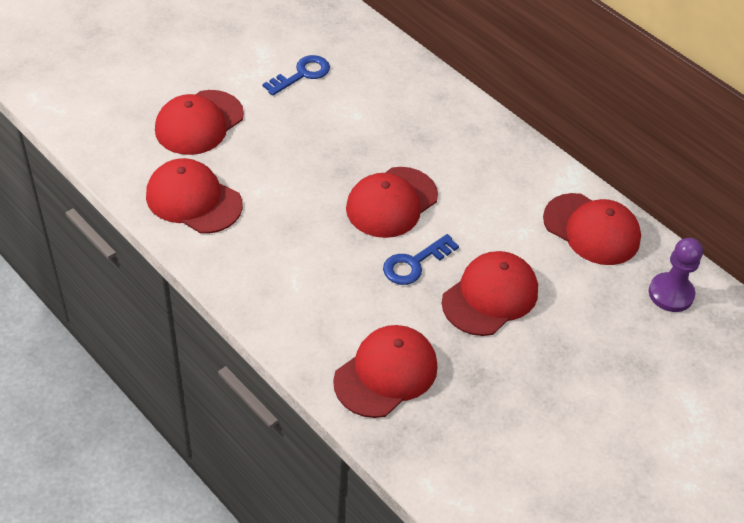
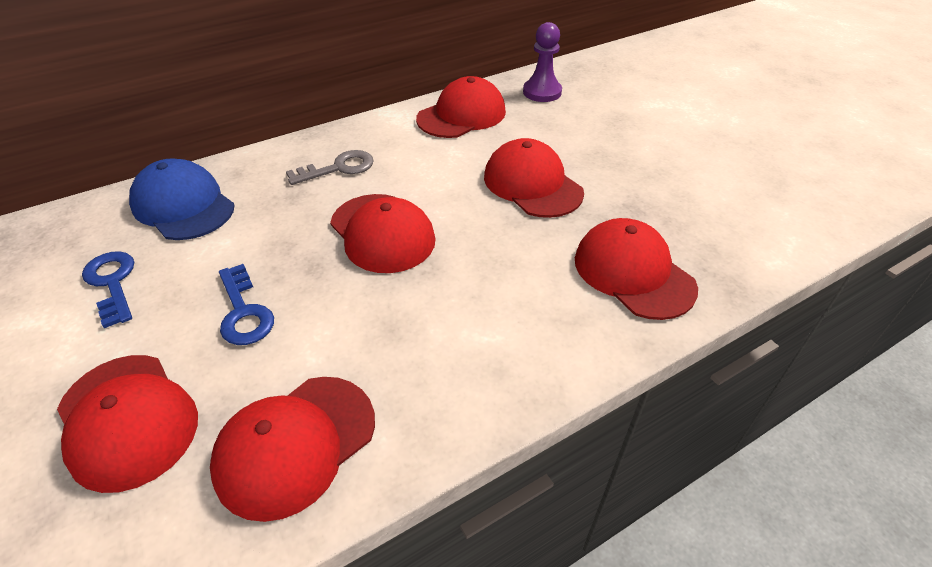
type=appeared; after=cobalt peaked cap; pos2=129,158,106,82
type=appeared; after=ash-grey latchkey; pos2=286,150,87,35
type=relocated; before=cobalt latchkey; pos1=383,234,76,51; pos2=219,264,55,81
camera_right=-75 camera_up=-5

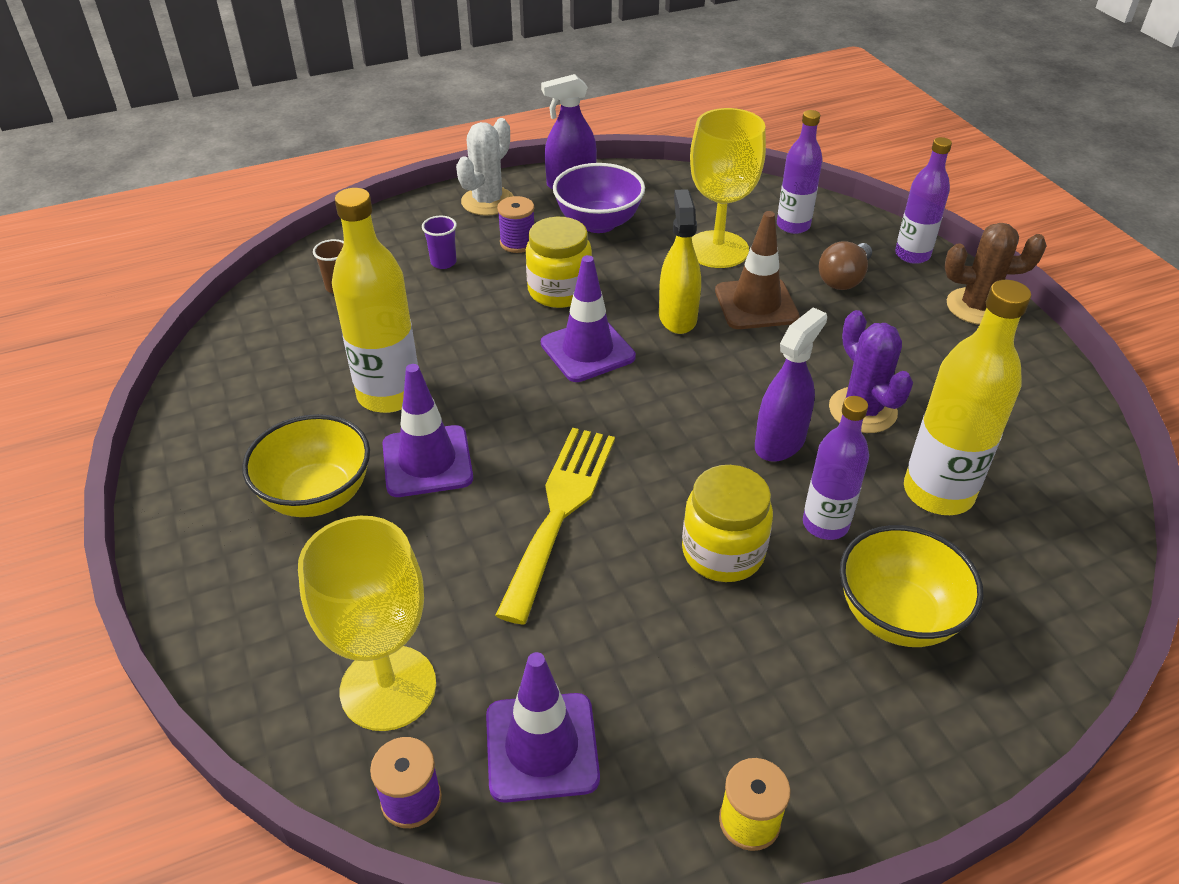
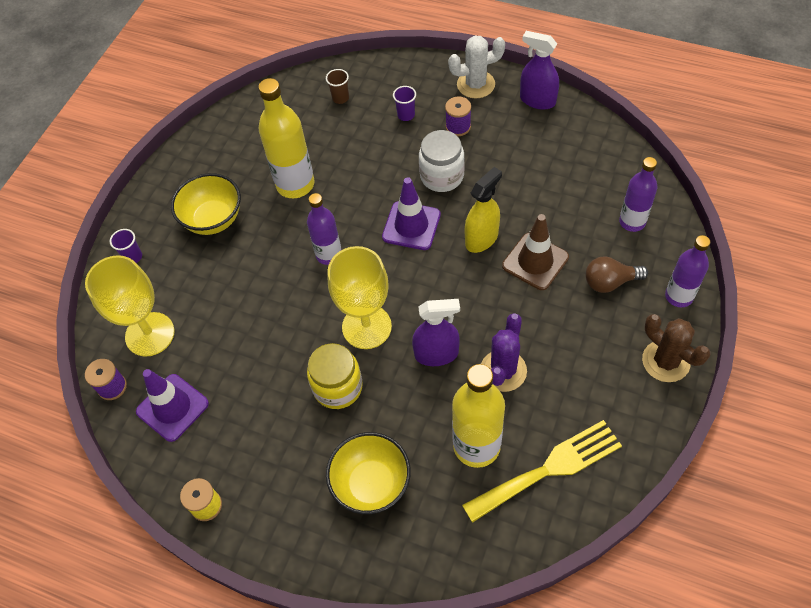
type=missing; before=violet road cone; pos1=382,364,91,133
type=missing; before=violet deep dish; pos1=553,163,92,70
type=appeared; after=violet beaker; pos2=110,229,32,34
type=relocated; before=yellow dinner fork; pos1=495,428,120,197; pos2=462,420,160,103
type=relocated; before=yellow chalice; pos1=690,108,76,160; pos2=328,246,64,103
type=relocated; before=violet flask; pos1=803,396,66,144; pos2=307,193,34,72
type=colour; before=yellow jar; after=white jar; pos1=526,217,66,91; pos2=419,130,45,62
camera_right=50 camera_up=15

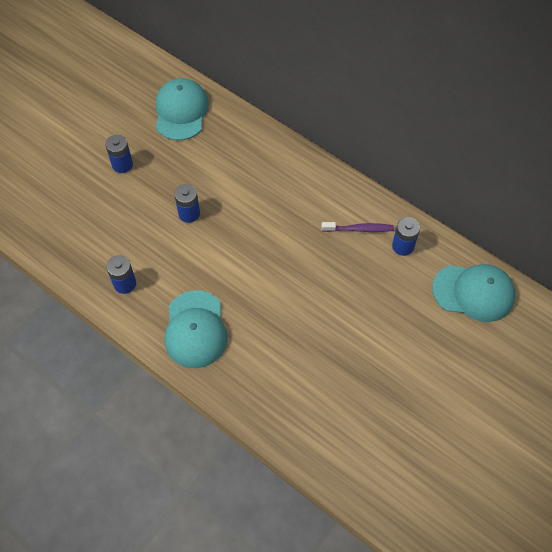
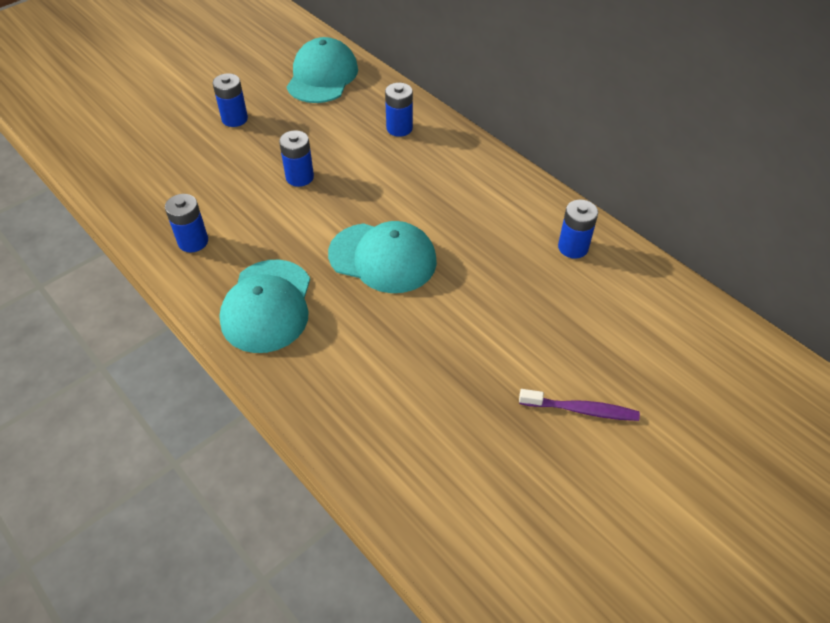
type=appeared; after=cobalt battery; pos2=385,83,28,54
type=relocated; before=violet tooth brush; pos1=321,222,73,10; pos2=519,389,121,32
type=relocated; before=teal peaked cap; pos1=432,264,84,58; pos2=328,221,109,72
camera_right=10 camera_up=-10

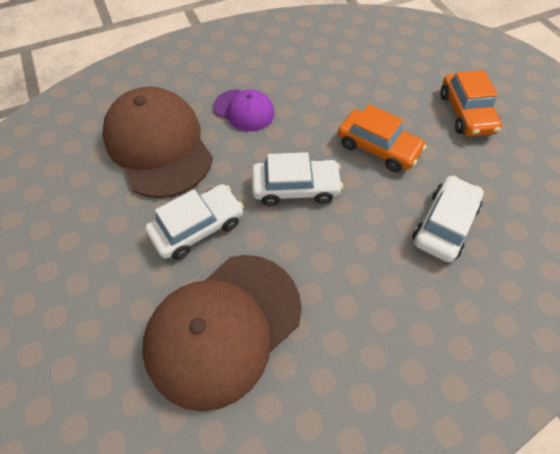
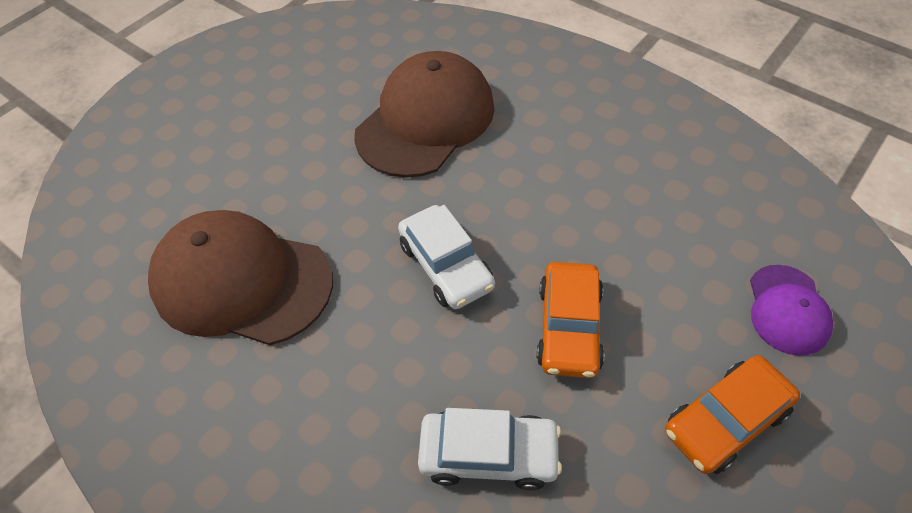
type=missing; before=white automobile; pos1=145,184,99,76
type=relocated; before=violet peaked cap; pos1=213,89,61,43; pos2=750,265,83,91
camera_right=65 camera_up=-5

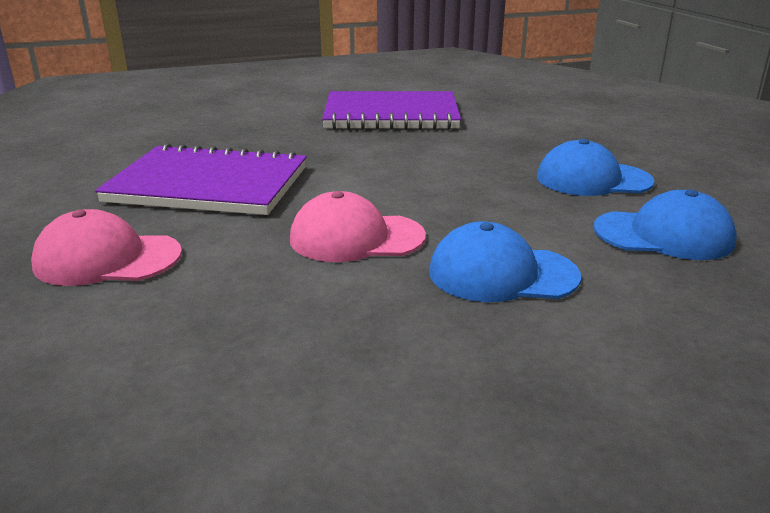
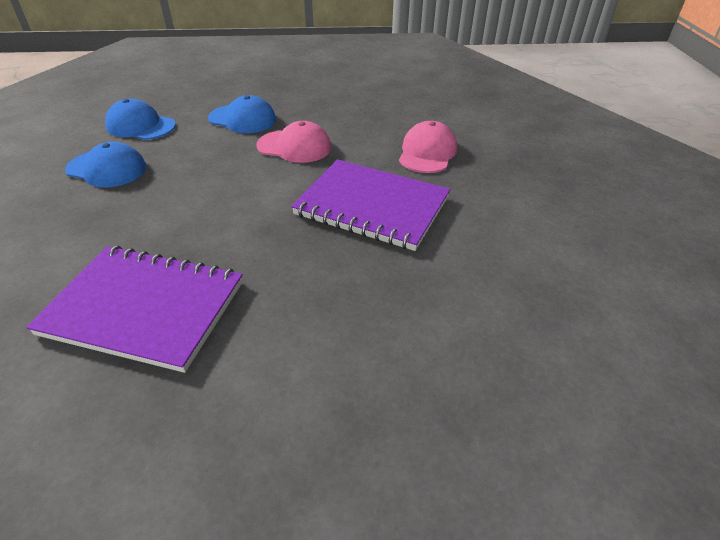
type=spun; before=rosy peaked cap; pos1=31,209,151,77; pos2=399,121,58,52; turn=-90
camera_right=-165 camera_up=15

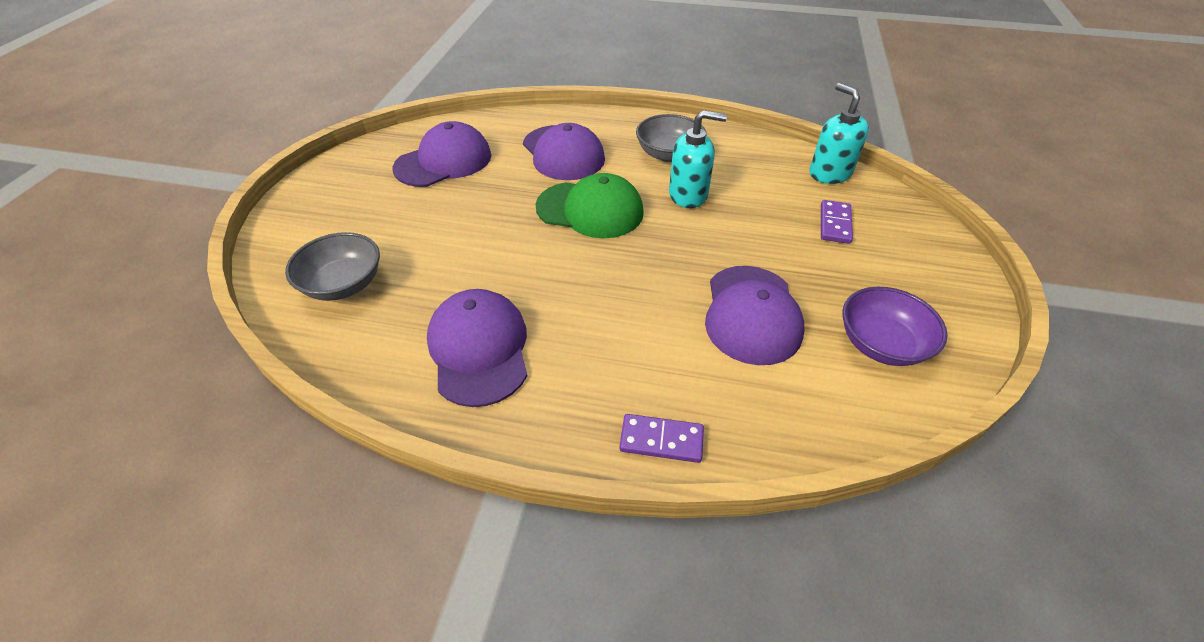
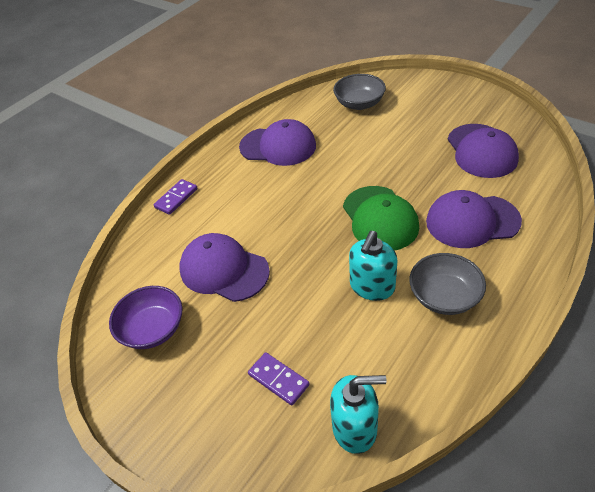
type=spun; before=leaf-green peaked cap; pos1=536,173,108,66; pos2=343,186,76,65; turn=-60
camera_right=120 camera_up=0

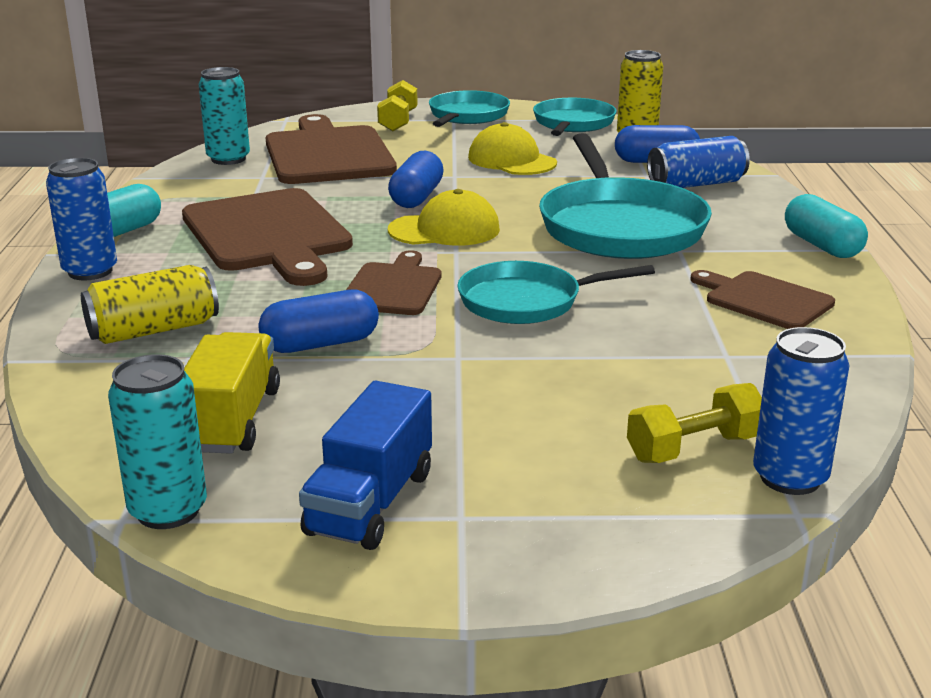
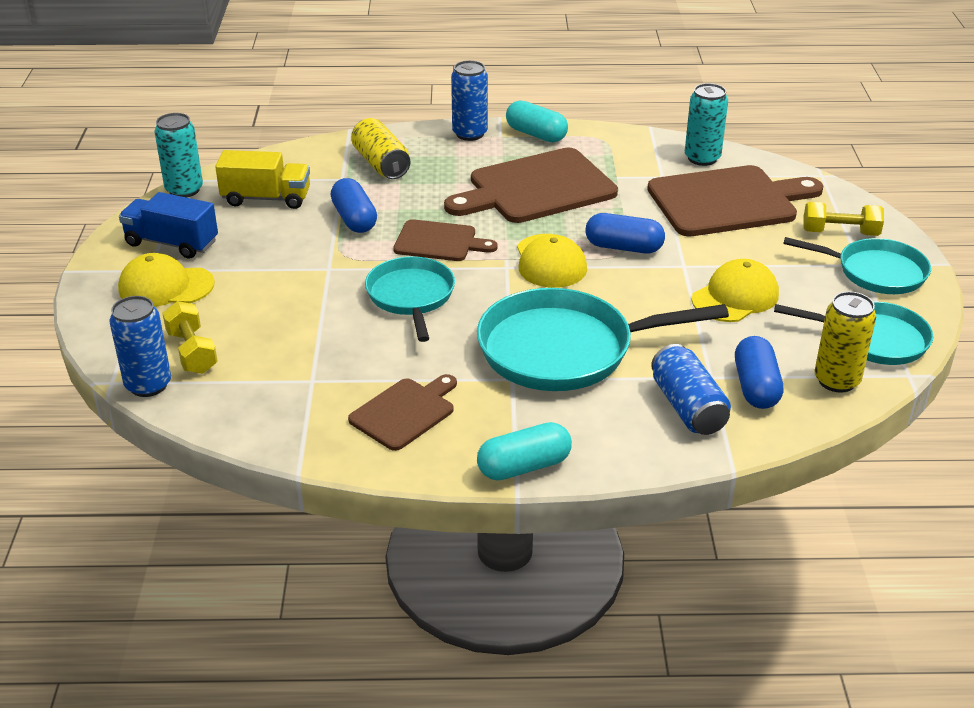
type=appeared; after=yellow peaked cap; pos2=118,253,97,54
camera_right=90 camera_up=10

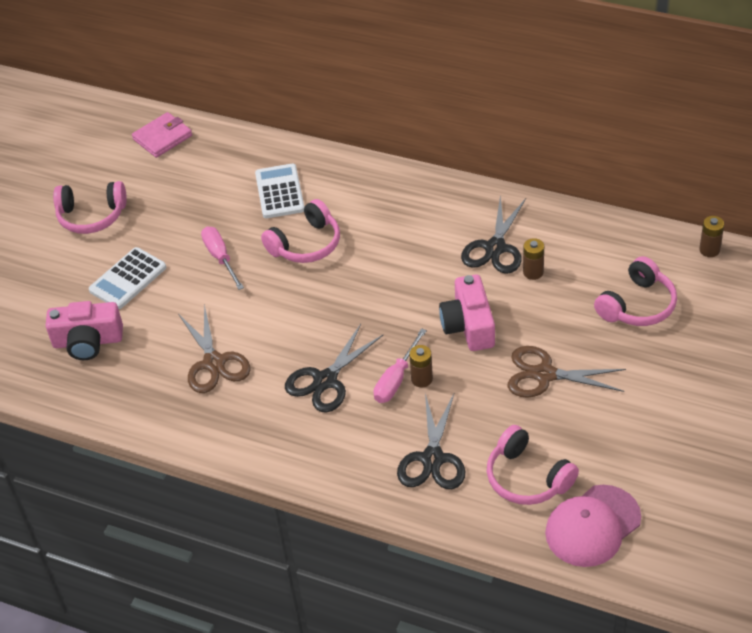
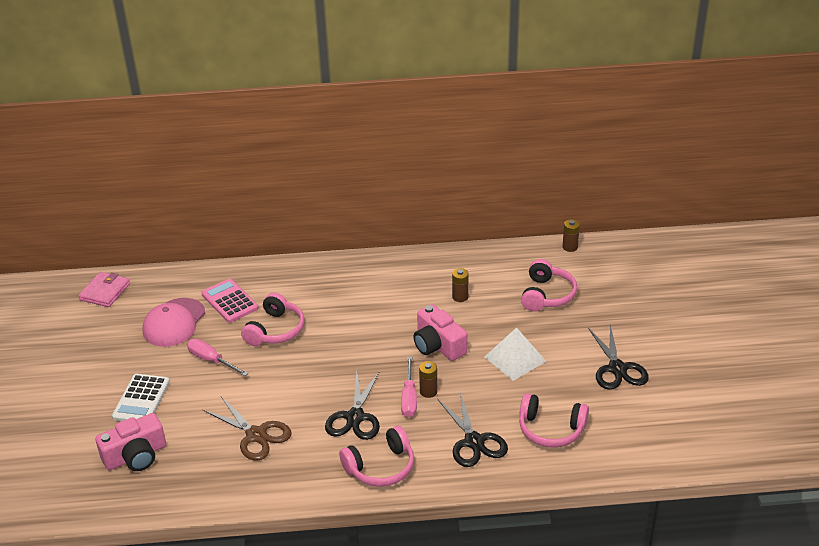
type=relocated; before=rosy headset; pos1=53,181,74,53; pos2=339,426,75,61
type=relocated; before=black pair of scissors; pos1=461,195,65,79; pos2=588,325,61,65
type=relocated; before=rosy peaked cap; pos1=545,485,96,82; pos2=142,298,63,49
type=exchanged; before=dark brown pair of scissors; after=white pyramid; pos1=507,346,119,52; pos2=484,328,63,53
type=colour; before=white pocket calculator; after=rosy pocket calculator; pos1=255,164,49,54; pos2=201,279,58,44
camera_right=-30 camera_up=-10

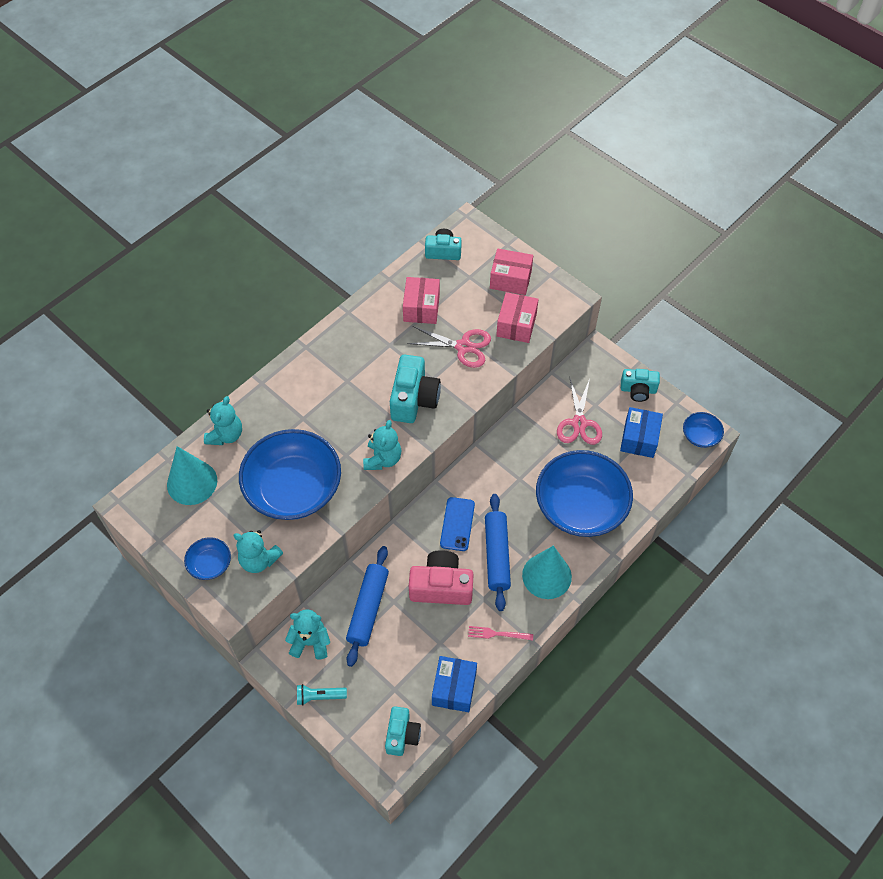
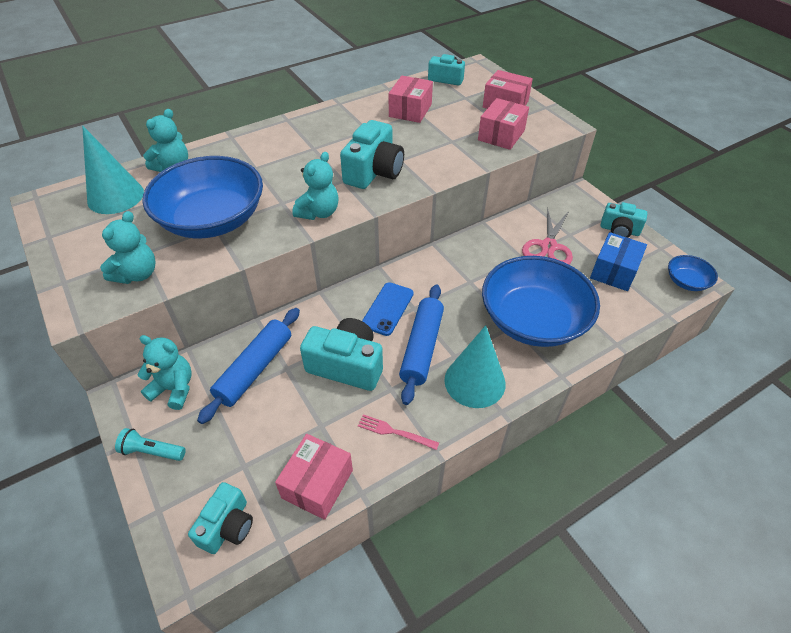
type=missing; before=cobalt deep dish; pos1=184,537,47,43
type=missing; before=rosy pair of scissors; pos1=407,326,84,42
type=colour; before=rosy photo camera; after=teal photo camera; pos1=409,550,65,55; pos2=300,318,83,73
type=colour; before=cobalt package; after=rosy package; pos1=432,656,45,56; pos2=275,434,78,86
type=spun; before=teal teddy; pos1=233,530,50,43; pos2=100,211,55,73; turn=-105
camera_right=15 camera_up=-10

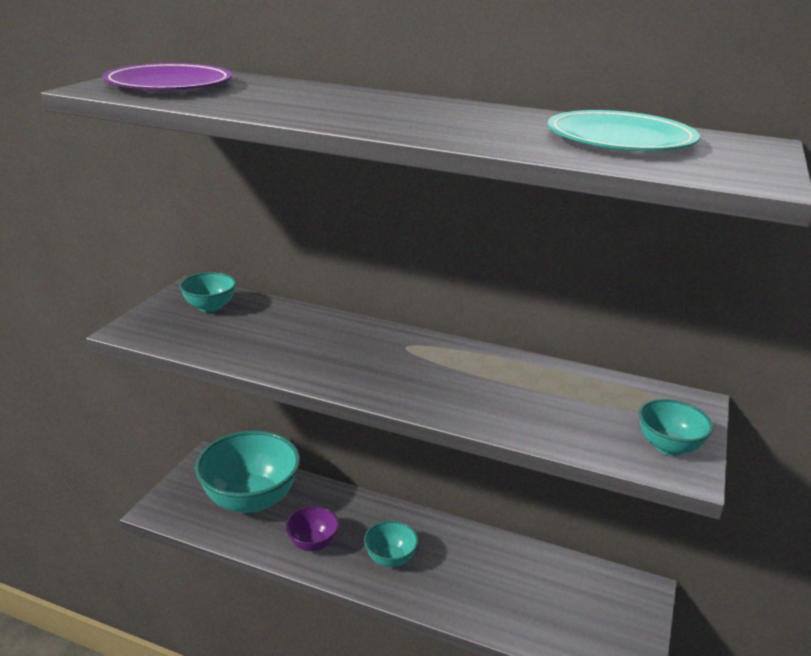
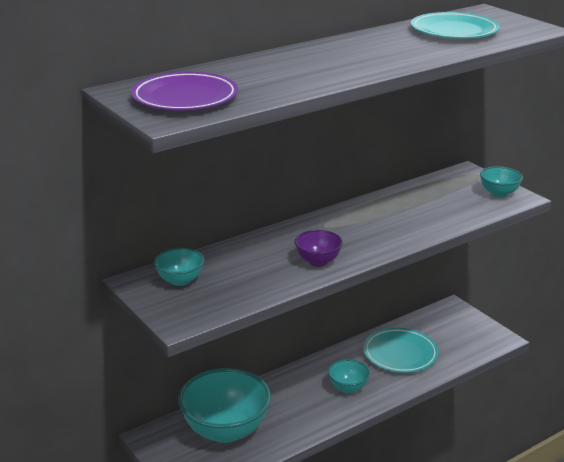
type=appeared; after=teal flat dish; pos2=363,328,76,45
type=relocated; before=violet deep dish; pos1=286,506,53,45; pos2=295,230,48,36
camera_right=-55 camera_up=0

